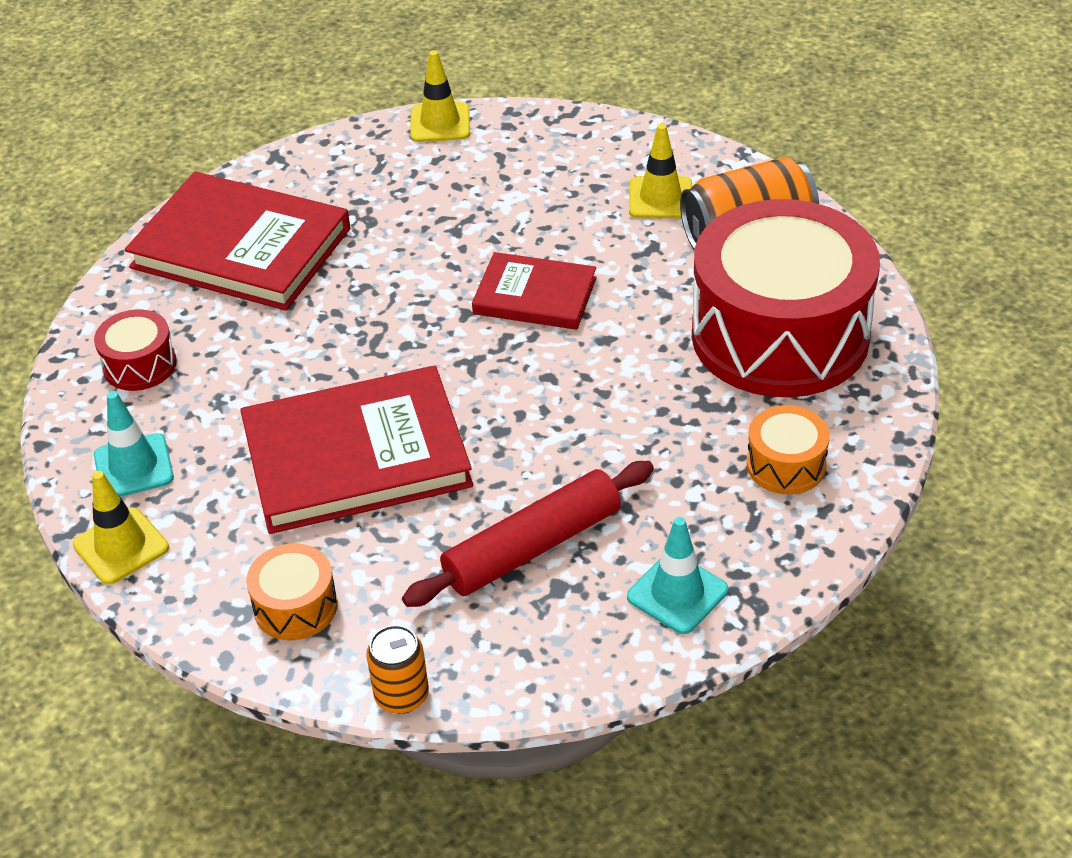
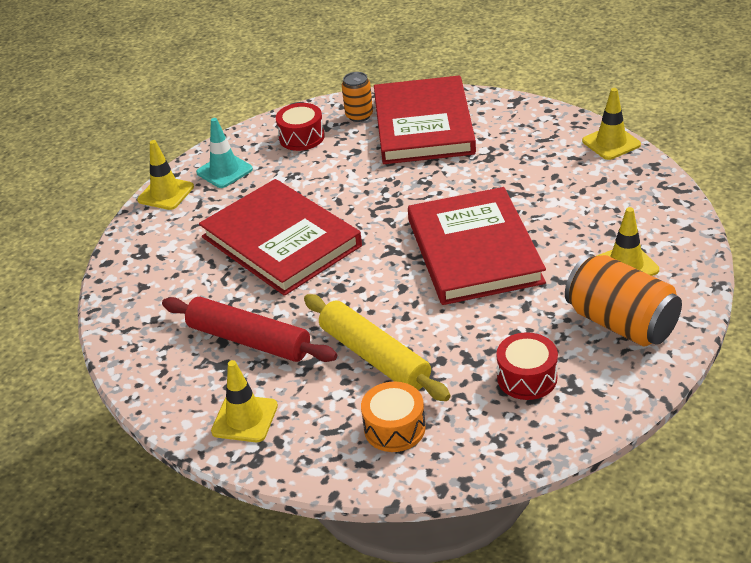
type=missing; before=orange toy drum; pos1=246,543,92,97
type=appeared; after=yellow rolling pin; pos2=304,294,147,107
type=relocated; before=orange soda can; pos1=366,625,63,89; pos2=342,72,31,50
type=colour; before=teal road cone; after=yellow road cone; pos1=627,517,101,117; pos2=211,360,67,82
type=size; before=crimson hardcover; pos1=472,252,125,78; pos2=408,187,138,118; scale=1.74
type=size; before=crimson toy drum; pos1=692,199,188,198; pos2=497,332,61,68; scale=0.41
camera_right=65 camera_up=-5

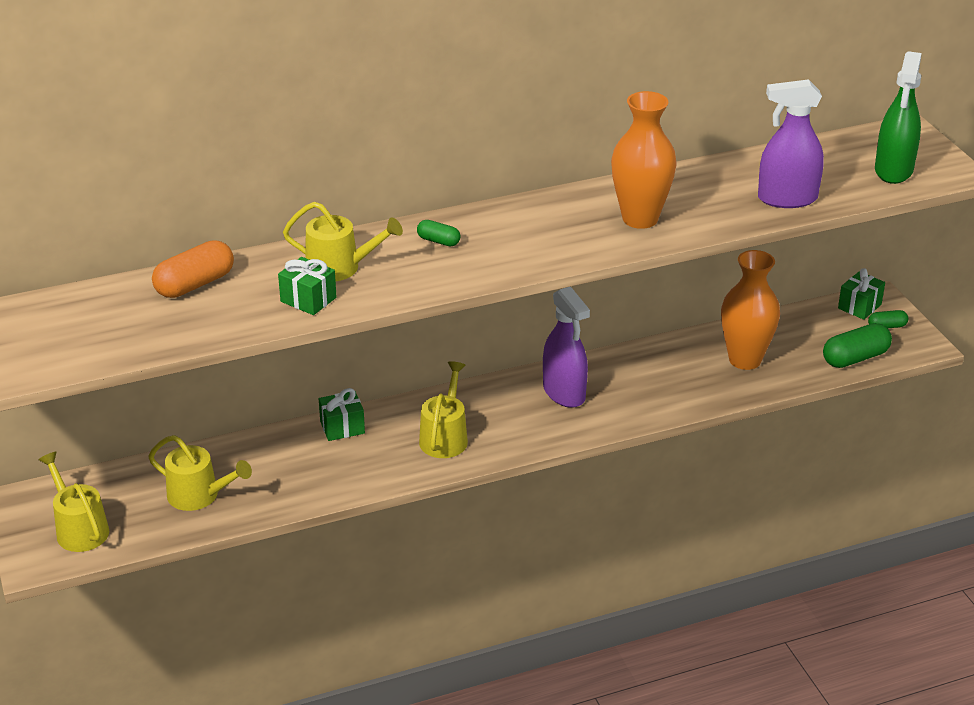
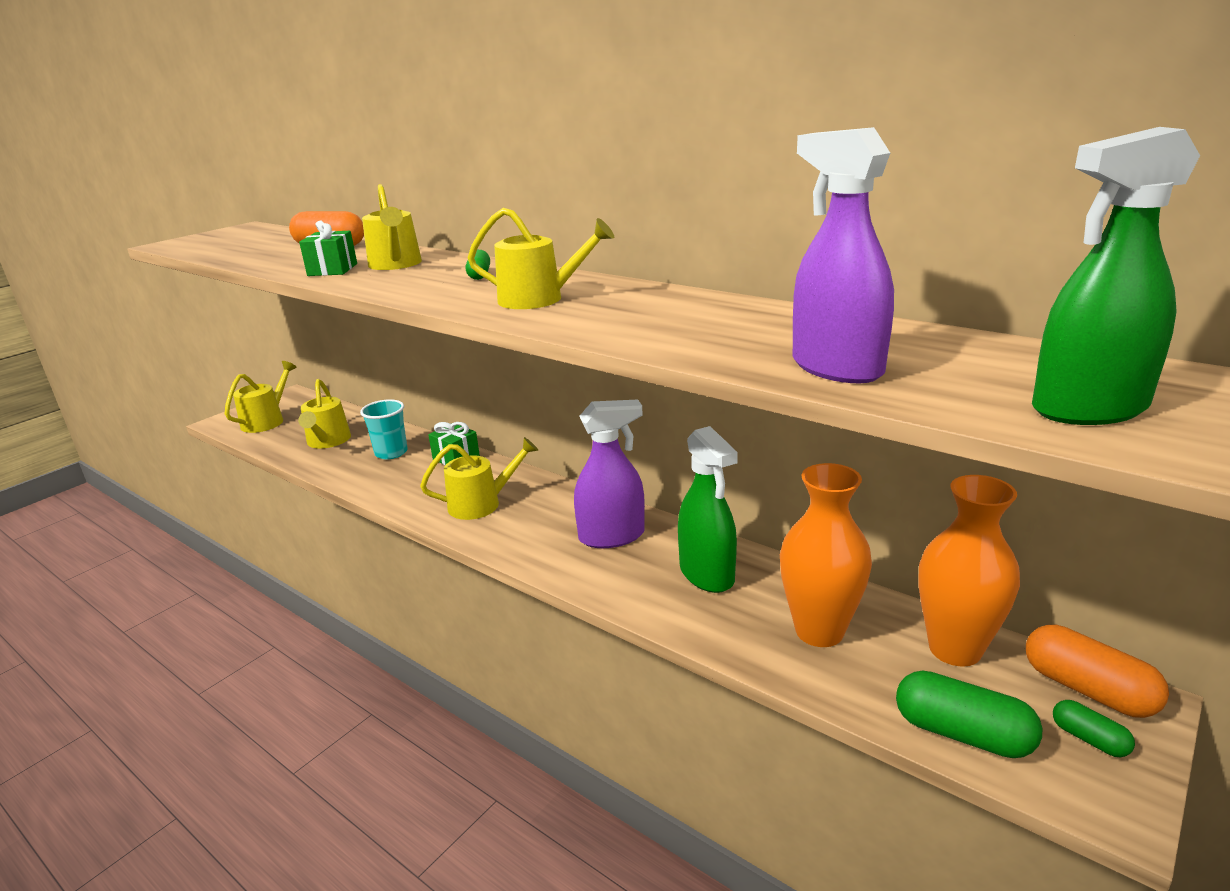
type=appeared; after=teal beaker; pos2=360,399,48,60
type=appeared; after=yellow sprinkling can; pos2=467,208,147,101
type=appeared; after=leaf-green sprayer; pos2=678,426,60,167
type=relocated; before=orange tall vase; pos1=611,91,66,138; pos2=919,475,101,192
type=exchanged; before=leaf-green gift; after=orange pill shape; pos1=838,268,47,52; pos2=1026,625,143,93
type=spun; before=violet sprayer; pos1=543,287,47,121; pos2=574,400,71,148; turn=-135
camera_right=60 camera_up=-10

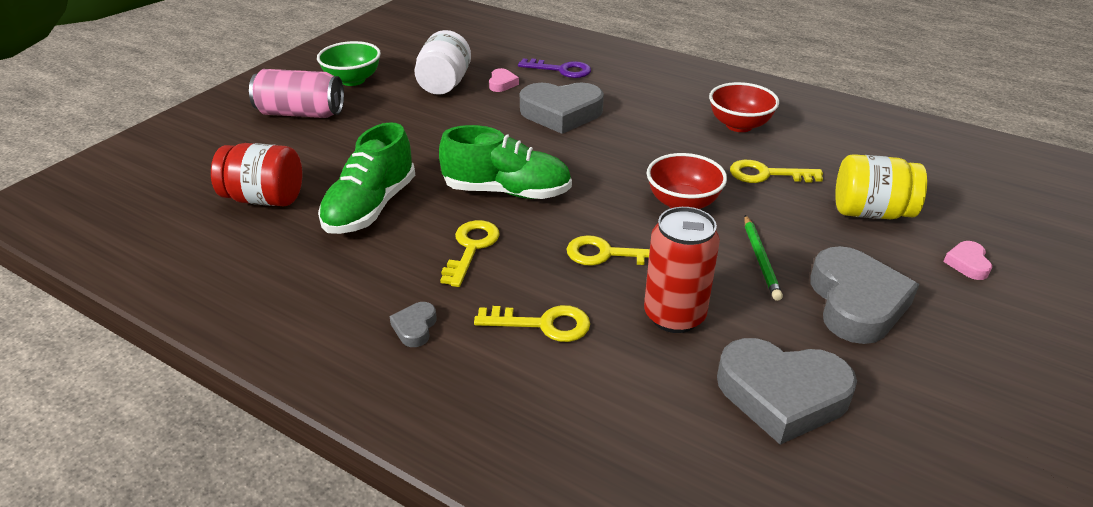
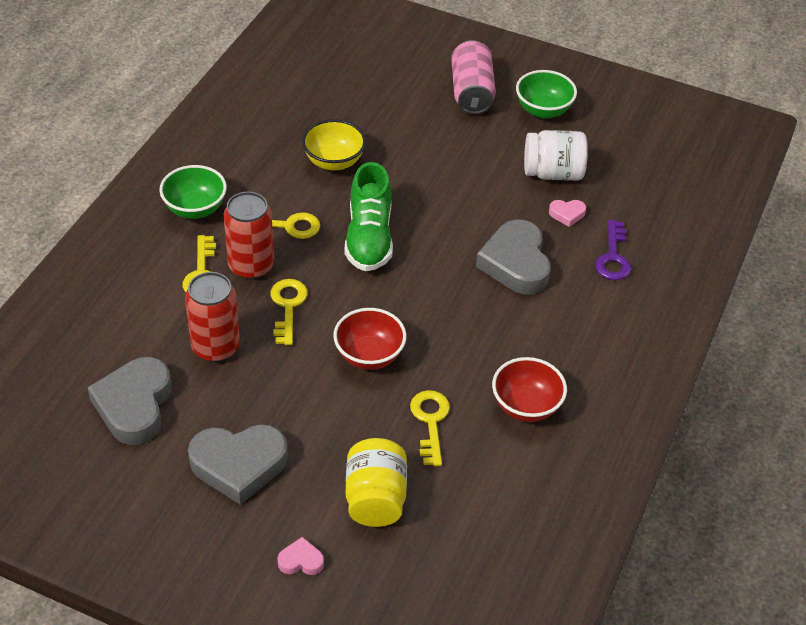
type=missing; before=crimson jar; pos1=211,143,91,63
type=missing; before=leaf-green lead pencil; pos1=744,215,39,86
type=appeared; after=crimson soda can; pos2=224,192,50,88
type=exchanged; before=leaf-green sneaker; after=yellow deep dish; pos1=318,122,97,112; pos2=302,119,64,51
type=exchanged; before=ash-grey heart; after=leaf-green deep dish; pos1=389,302,48,45; pos2=159,165,68,54
camera_right=80 camera_up=10

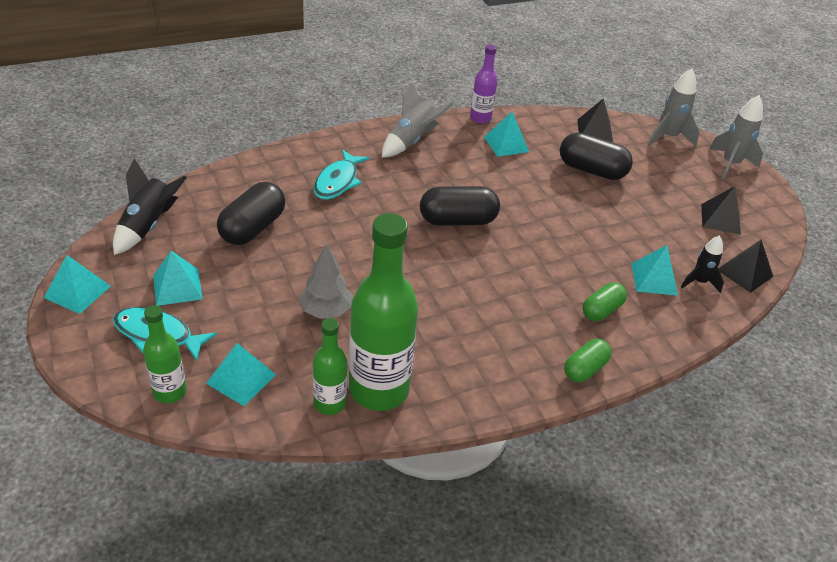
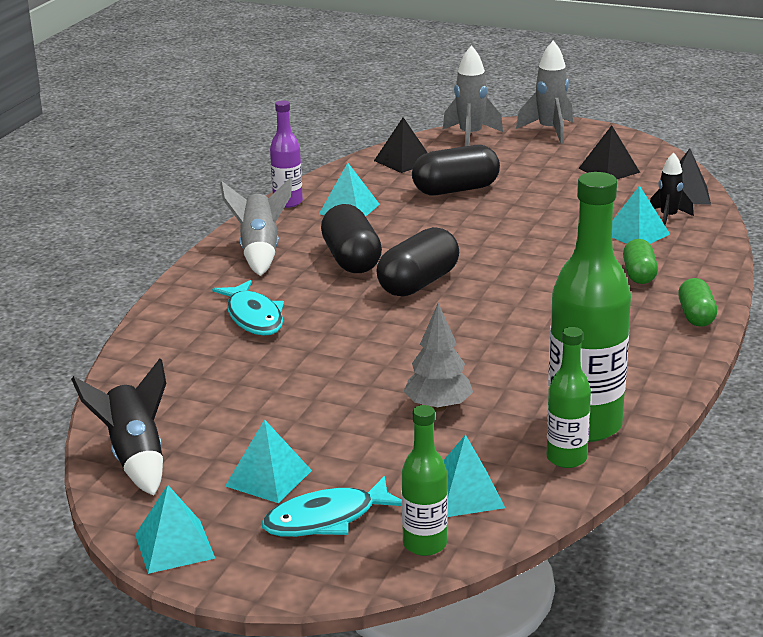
type=relocated; before=black pill shape; pos1=217,182,69,63; pos2=321,204,61,69
camera_right=-40 camera_up=-15

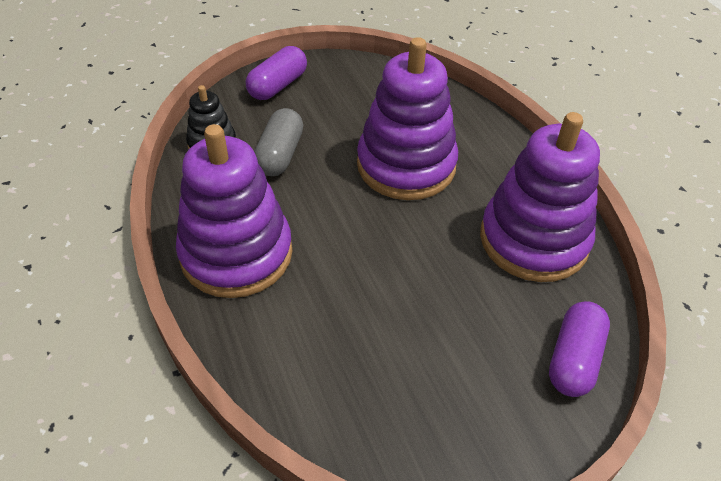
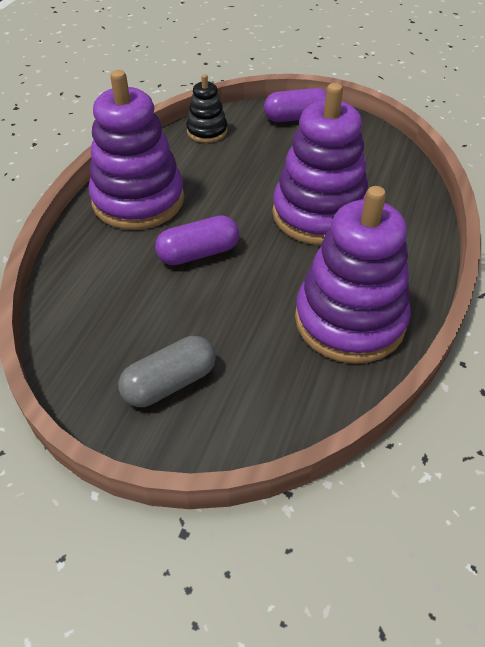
type=relocated; before=ash-grey pill shape; pos1=254,108,49,68; pos2=118,336,98,71
type=relocated; before=violet pill shape; pos1=549,301,61,96; pos2=155,215,84,50
camera_right=45 camera_up=0

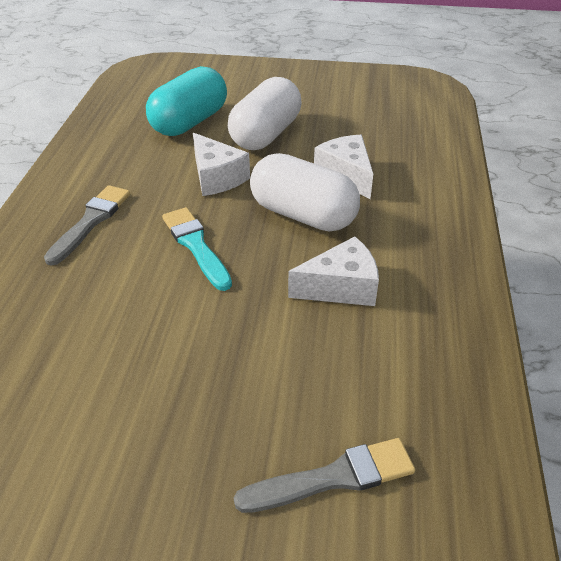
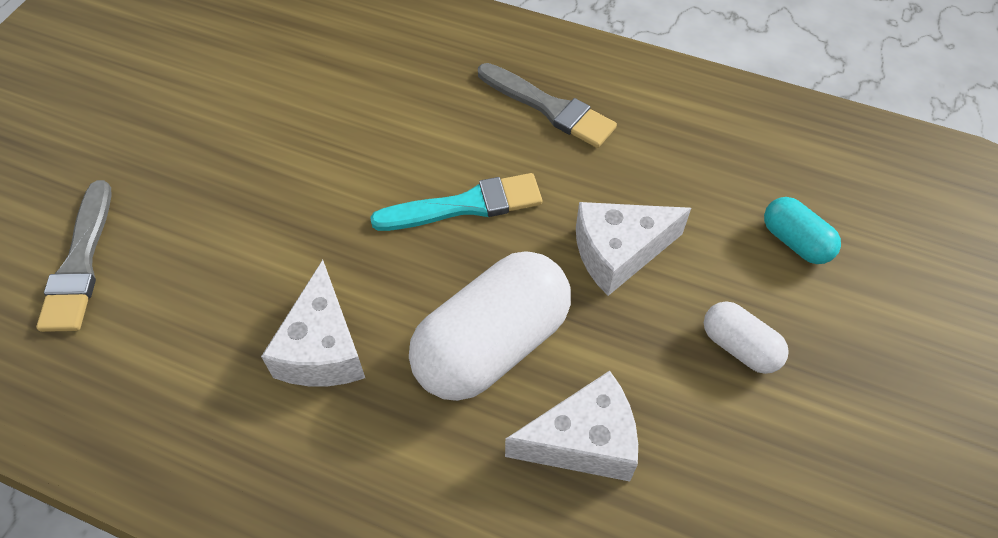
type=size; before=teal pill shape; pos1=146,66,81,70; pos2=764,197,77,67; scale=0.49
type=size; before=white pill shape; pos1=228,77,73,73; pos2=704,301,85,73; scale=0.49
camera_right=105 camera_up=15

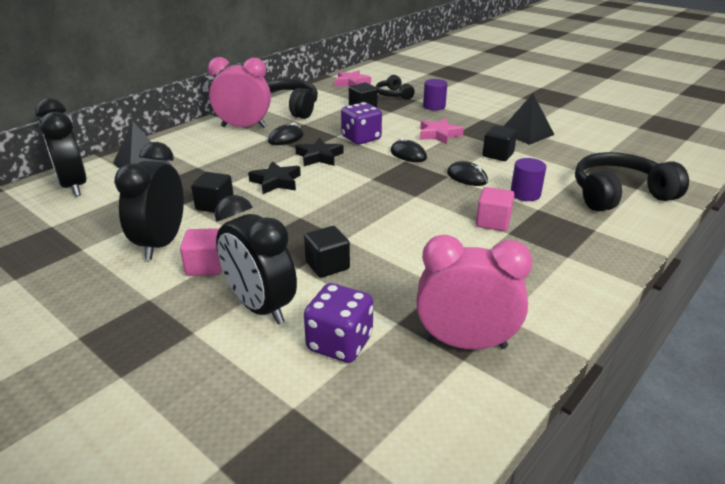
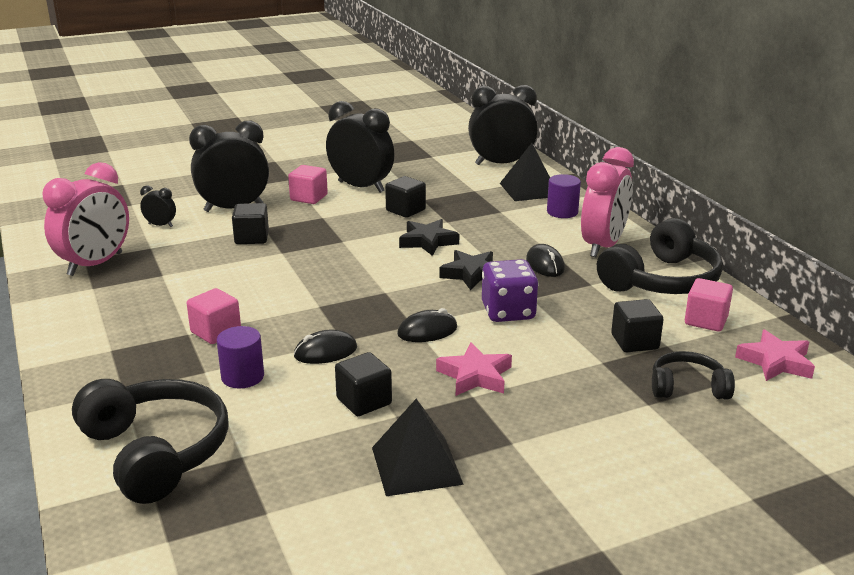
type=appeared; after=rosy solid cube; pos2=685,278,48,54
type=relocated; before=violet cylinder shape; pos1=423,79,24,32; pos2=547,174,34,44
type=exchanged; before=violet dice; after=black alarm clock; pos1=304,283,69,80; pos2=140,185,36,42
type=spun; before=black headset; pos1=575,152,114,60; pos2=72,379,157,125; turn=-45
camera_right=115 camera_up=-5

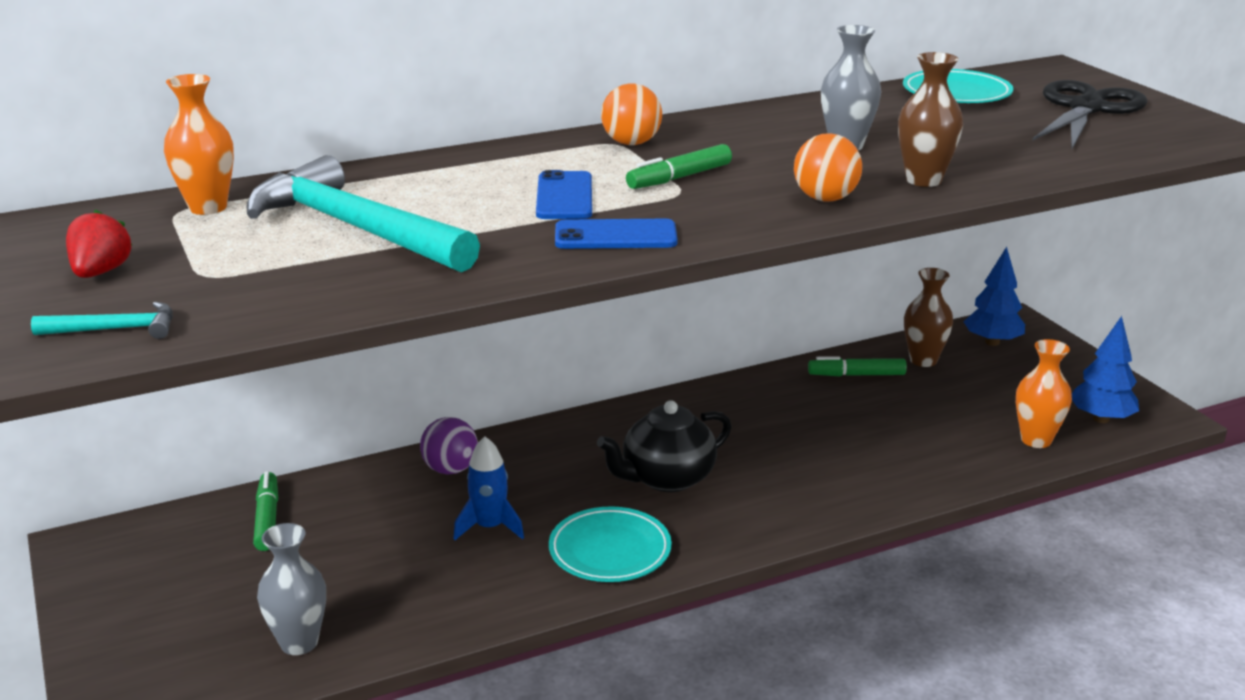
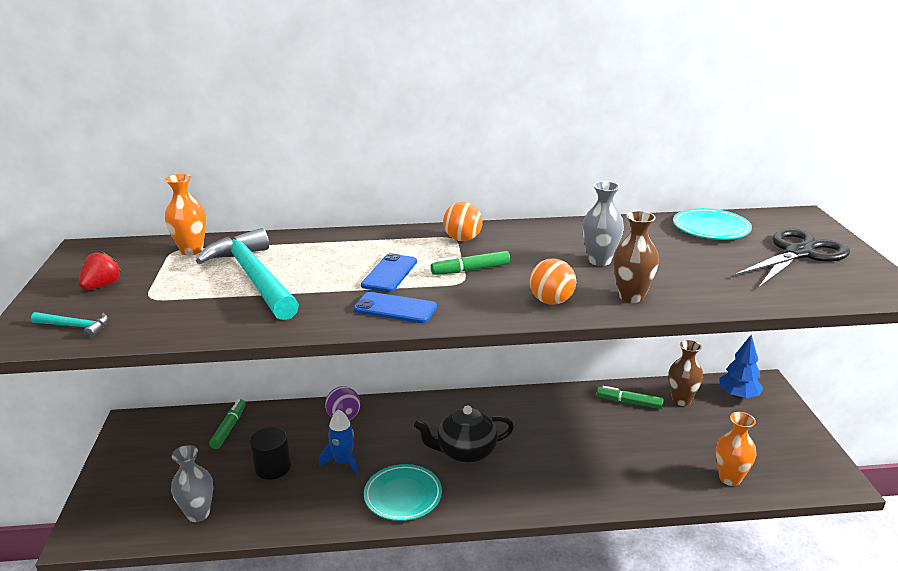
type=missing; before=cobalt tree; pos1=1072,316,67,107
type=appeared; after=black cylinder shape; pos2=250,427,41,53
camera_right=20 camera_up=0

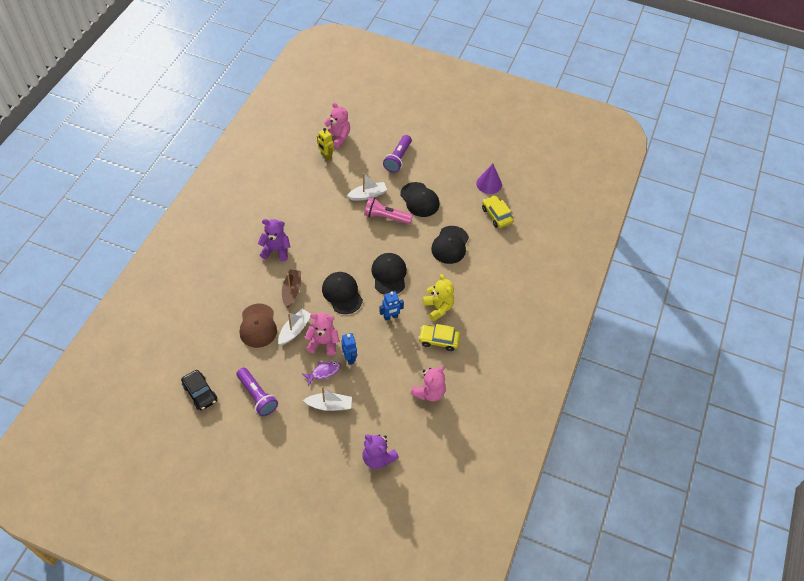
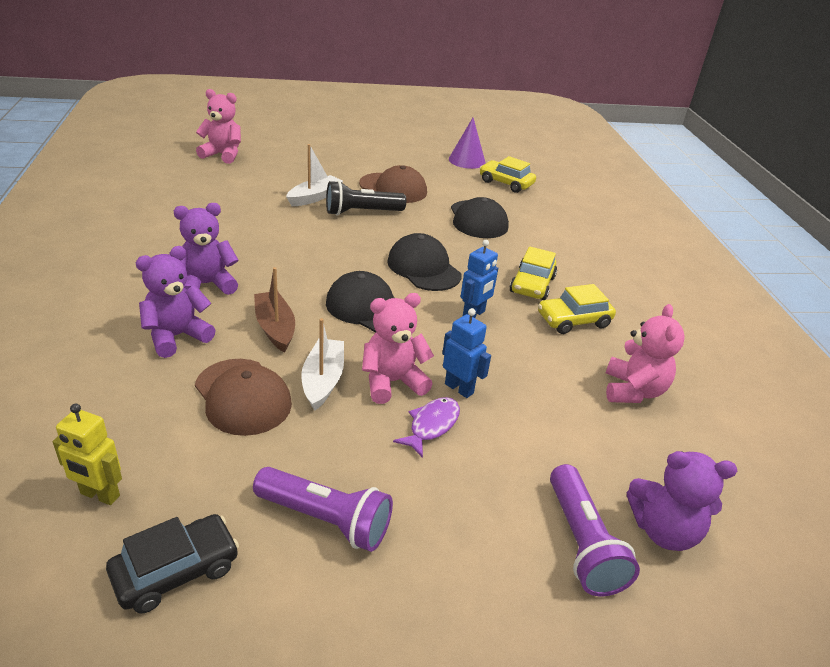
type=missing; before=white sailboat; pos1=303,386,49,25
type=appeared; after=violet teddy; pos2=136,246,80,112
type=relocated; before=yellow robot figure; pos1=317,128,17,33; pos2=53,404,69,101
type=relocated; before=violet pocket torch; pos1=383,135,29,38; pos2=550,464,90,132
type=exchanged; before=yellow teddy; after=yellow automobile; pos1=423,274,31,47; pos2=510,246,47,54
type=colour; before=rosy pocket torch; after=black pocket torch; pos1=364,197,49,27; pos2=326,181,80,35
type=colour; before=black peaked cap; after=dark brown peaked cap; pos1=400,182,40,35; pos2=359,165,68,38
type=spun; before=black automobile; pos1=181,370,36,41; pos2=106,514,133,100; turn=-60
camera_right=-30 camera_up=-20

